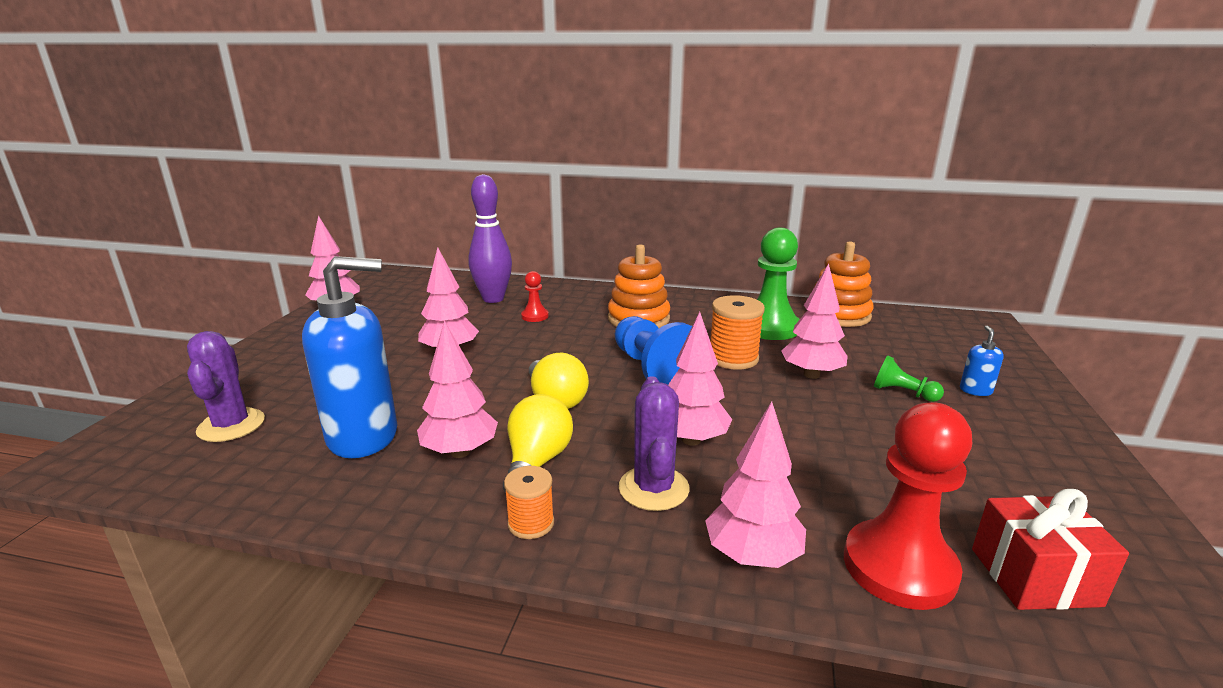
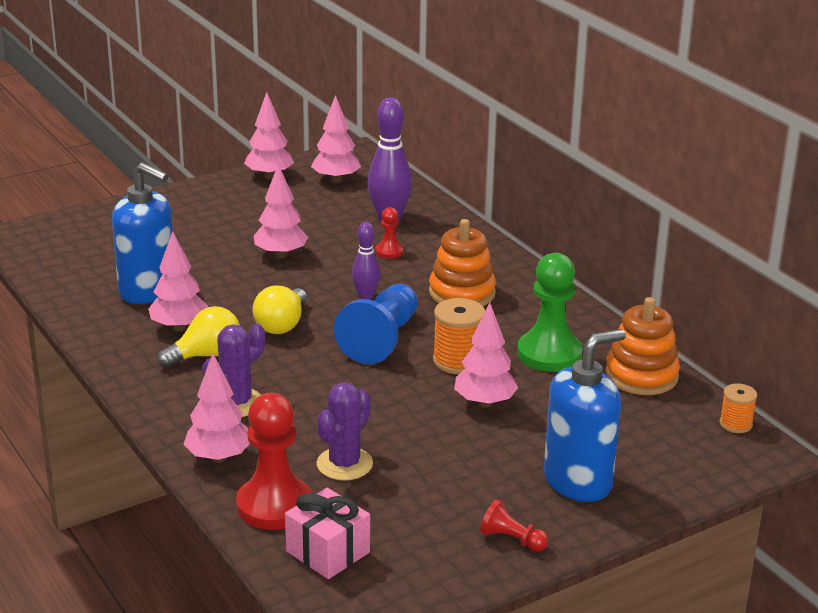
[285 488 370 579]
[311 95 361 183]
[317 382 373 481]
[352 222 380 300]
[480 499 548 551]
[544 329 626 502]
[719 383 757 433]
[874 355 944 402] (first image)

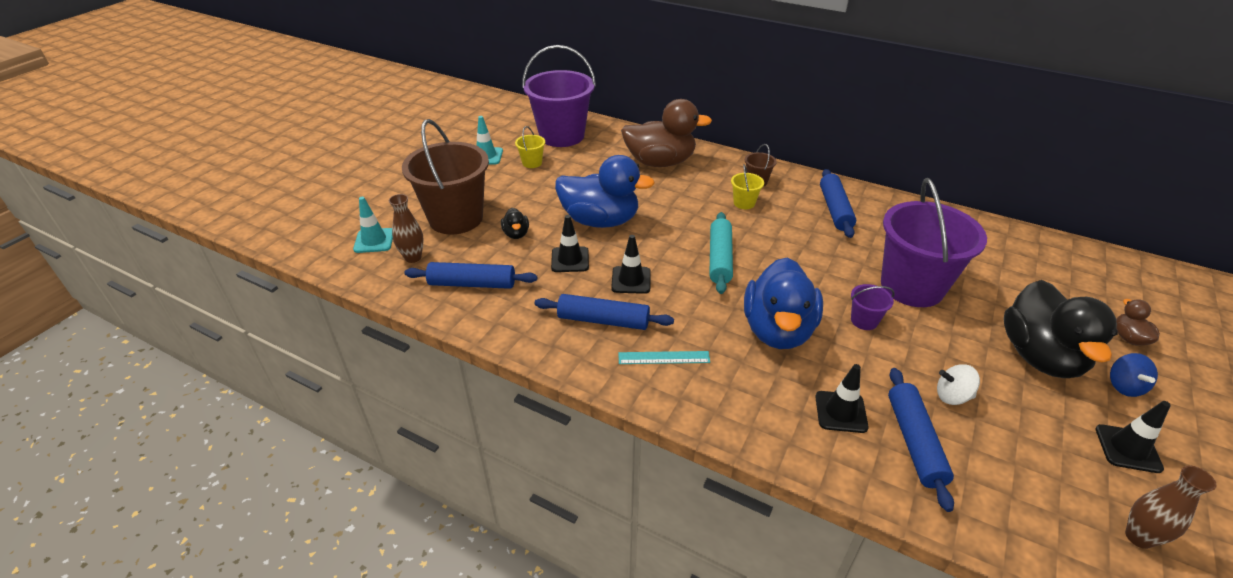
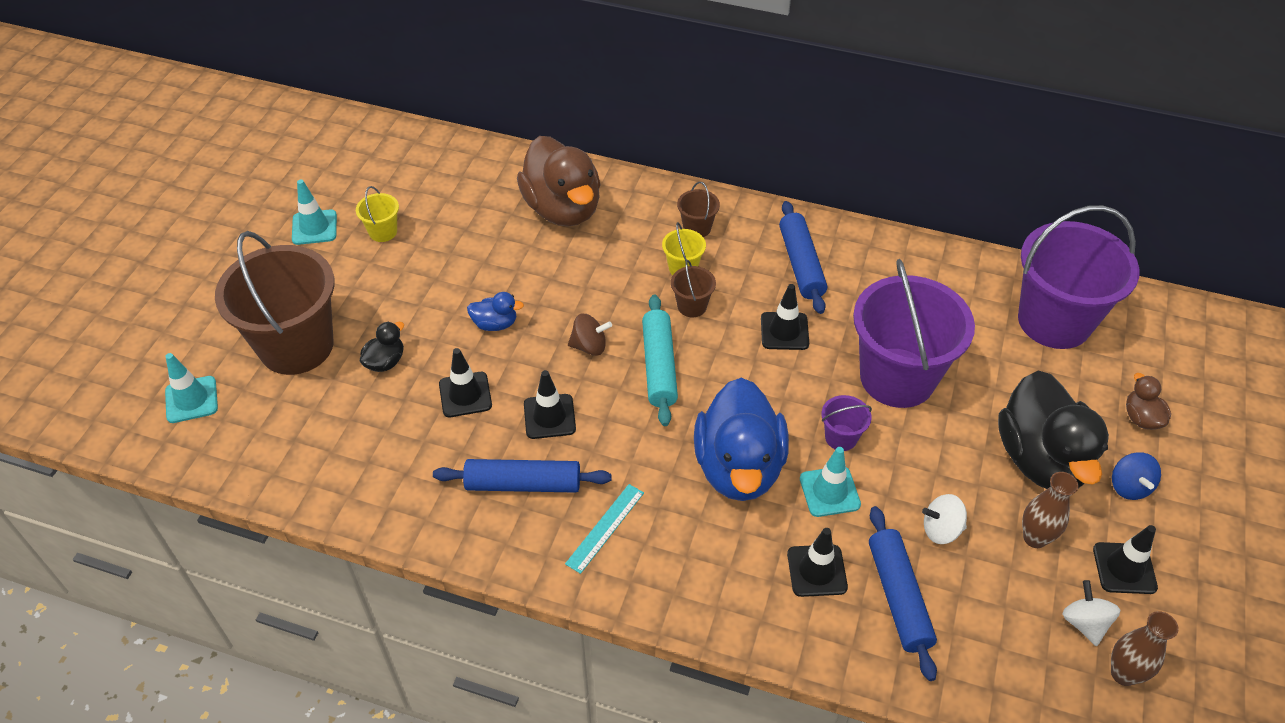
[359 322 404 372]
[467 292 524 331]
[517 136 601 226]
[565 484 644 574]
[568 314 612 356]
[671 260 716 317]
[761 284 809 350]
[800 447 861 517]
[1018 205 1139 349]
[1022 472 1079 548]
[1062 580 1120 646]
[405 262 537 289] (first image)

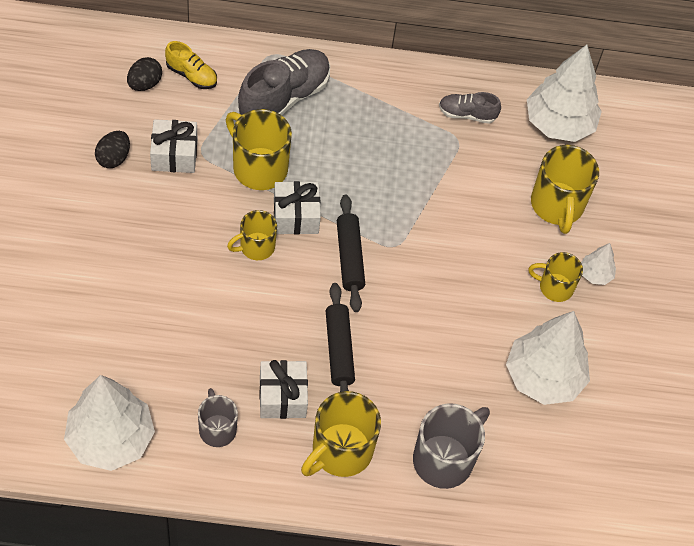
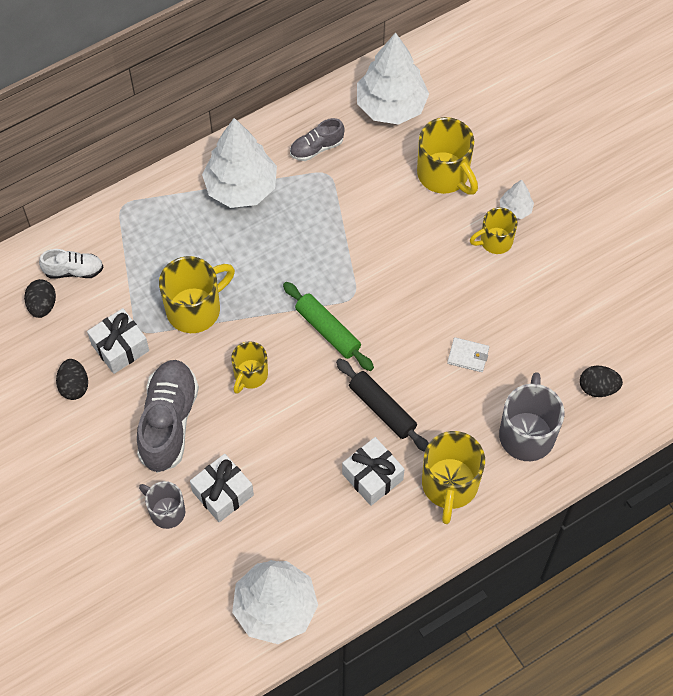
[39 249 103 279]
[137 360 199 473]
[139 481 185 529]
[159 256 235 333]
[190 454 254 522]
[202 118 277 208]
[283 282 374 371]
[447 337 489 372]
[580 366 623 397]

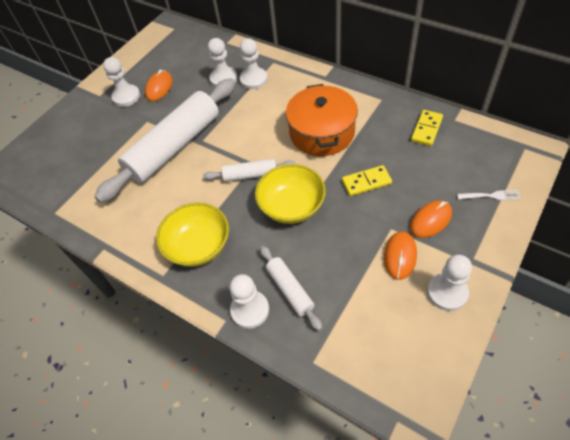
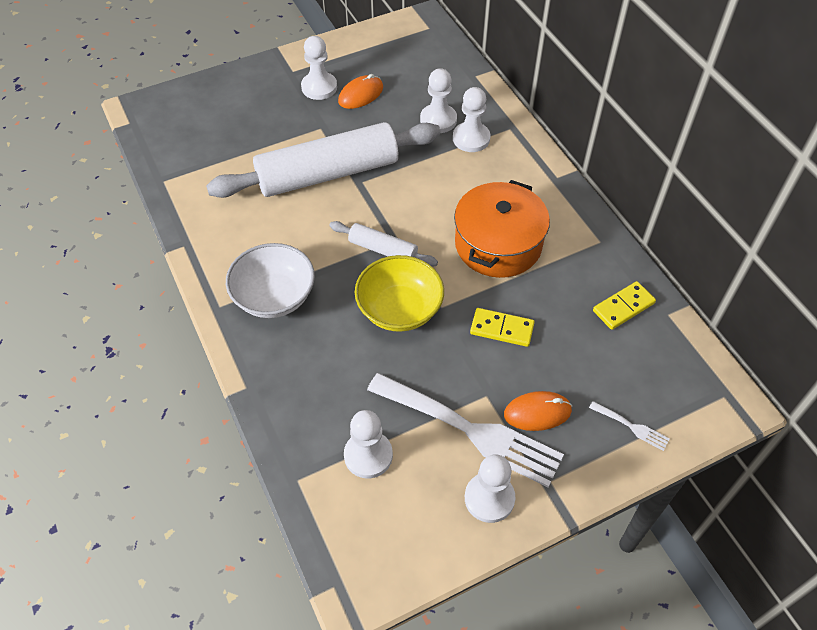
[226 243 315 318]
[344 410 393 478]
[367 373 564 487]
[260 246 322 331] (first image)

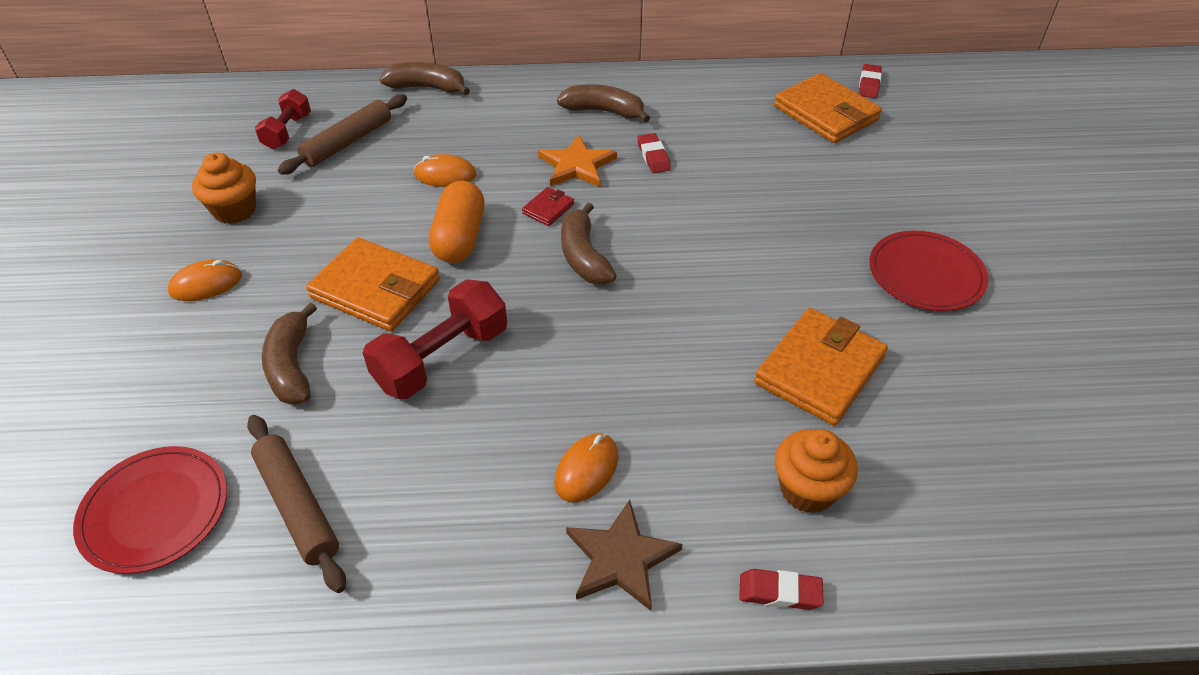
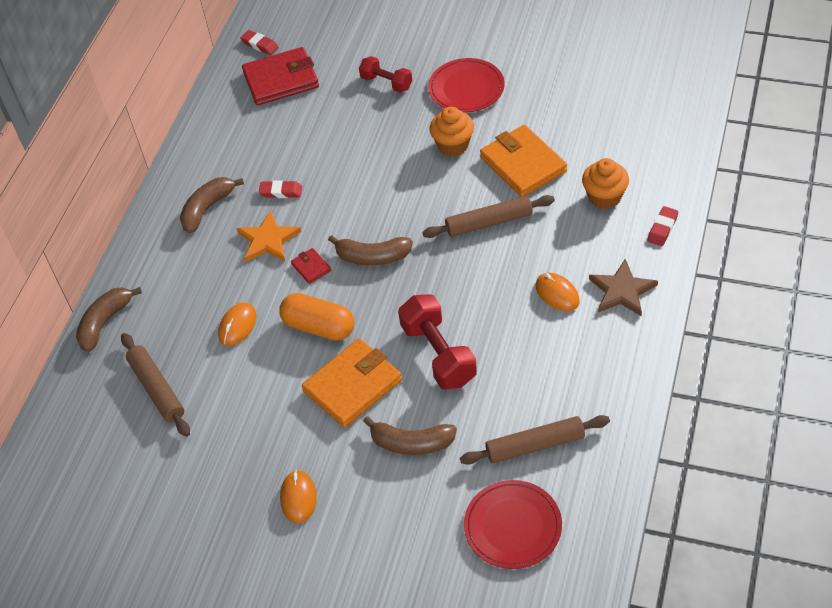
[242 47 319 106]
[359 56 412 93]
[423 195 555 238]
[430 107 474 156]

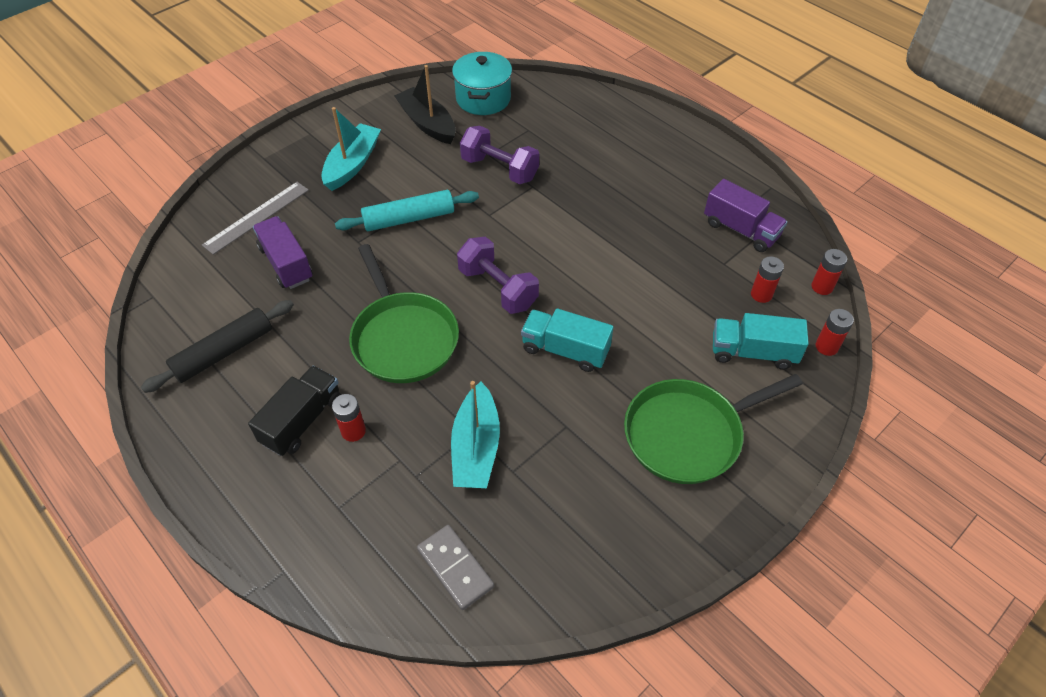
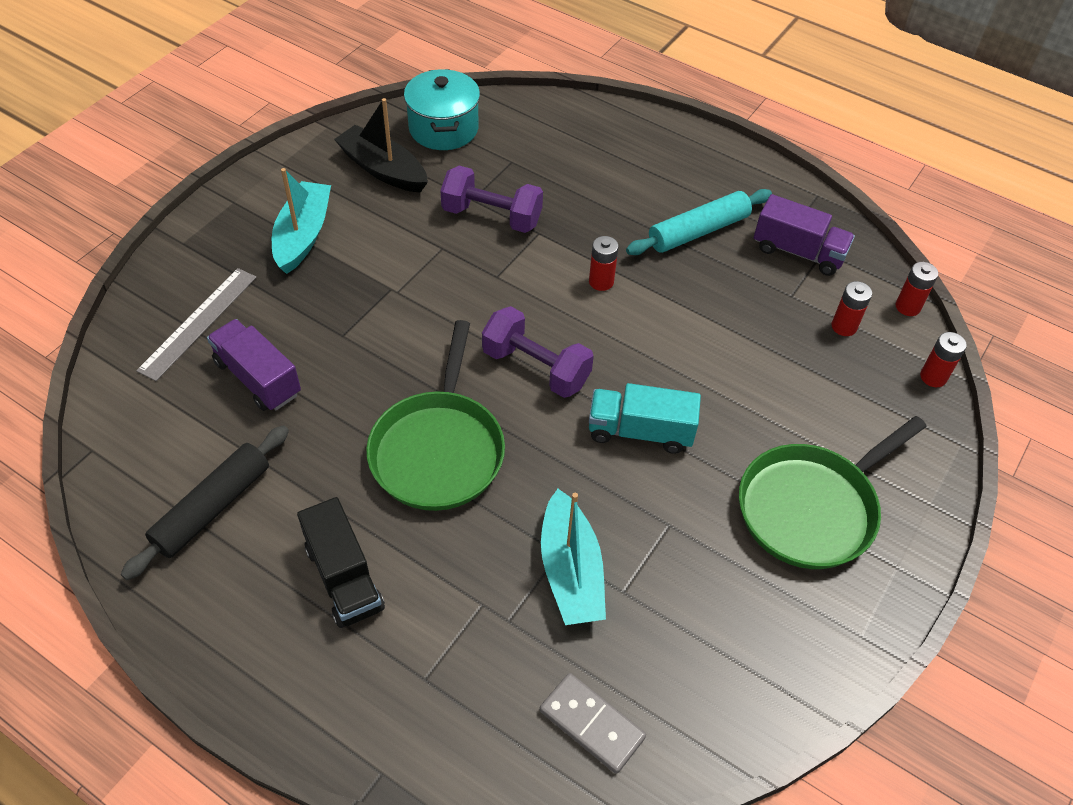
[297 497 385 628]
[366 320 505 511]
[589 236 619 291]
[626 189 772 255]
[713 313 809 370] (first image)

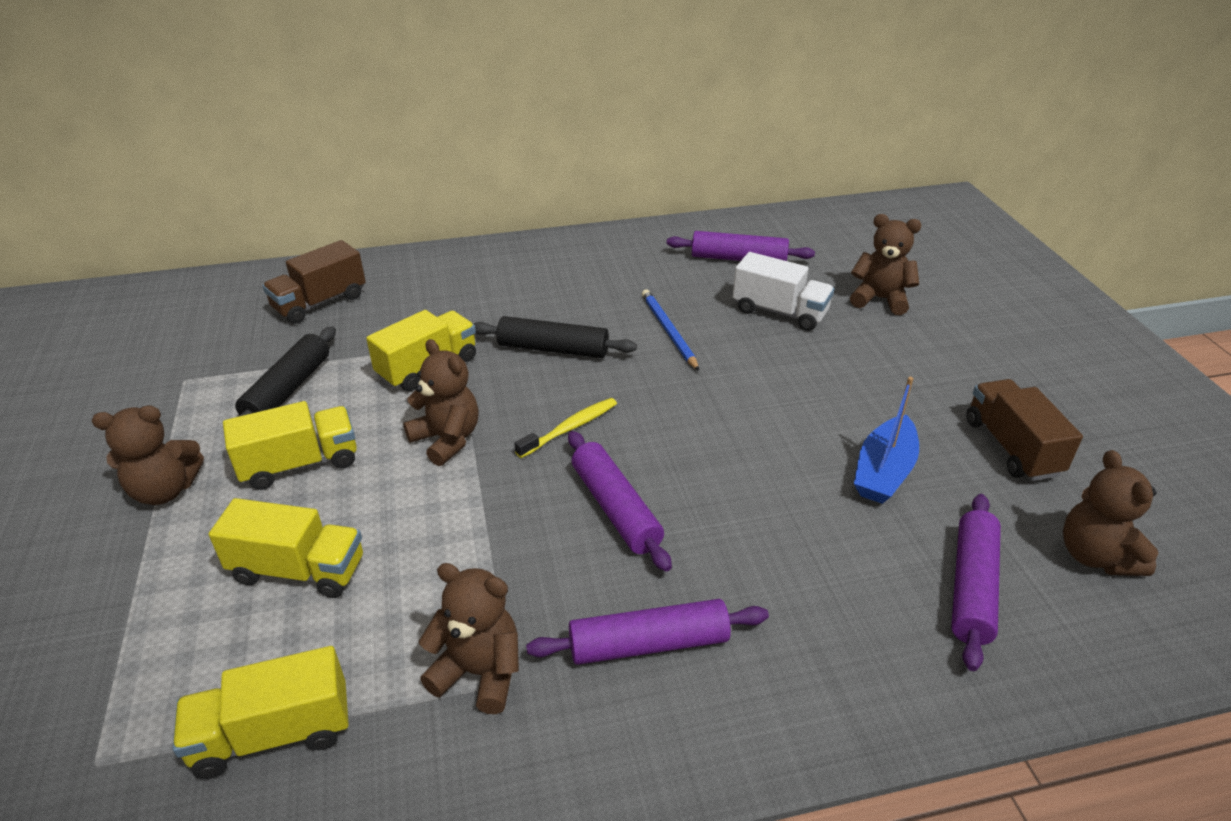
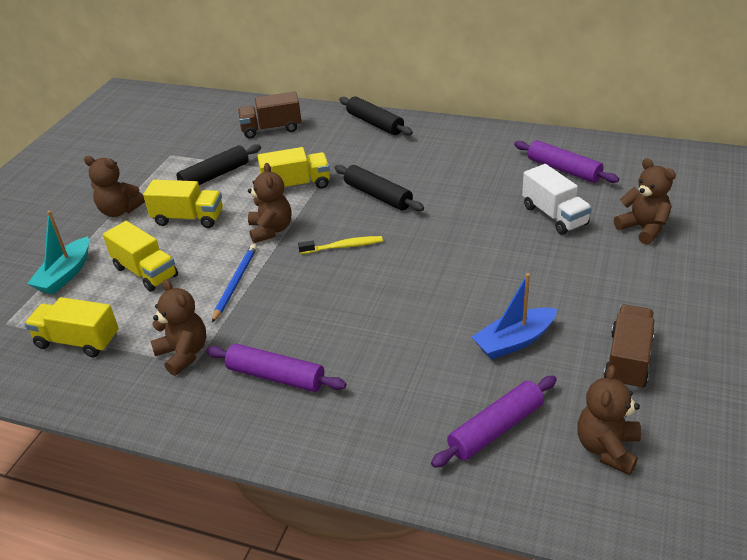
[27 211 89 294]
[212 244 257 323]
[339 96 413 136]
[568 431 672 572] (first image)

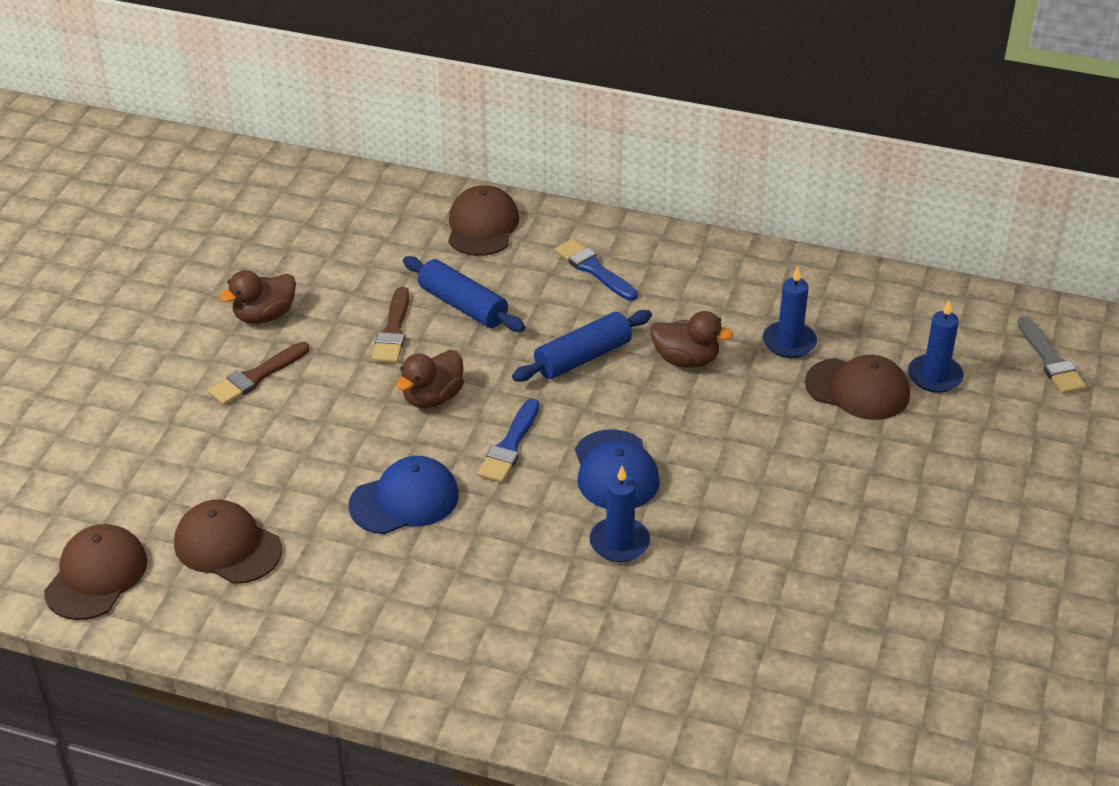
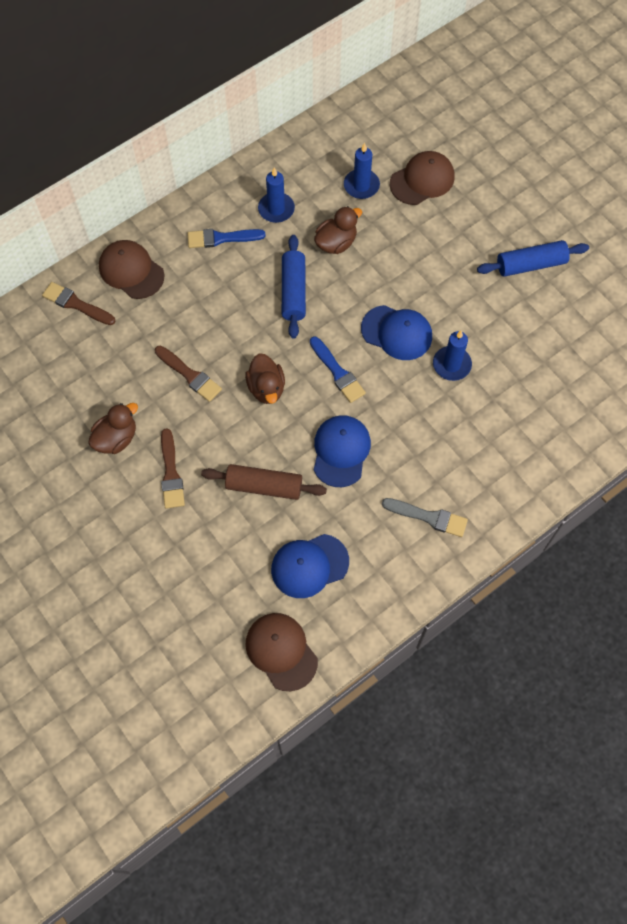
[42 282 115 325]
[88 403 138 454]
[201 464 327 500]
[258 168 295 223]
[271 534 349 598]
[382 498 468 537]
[477 240 589 277]

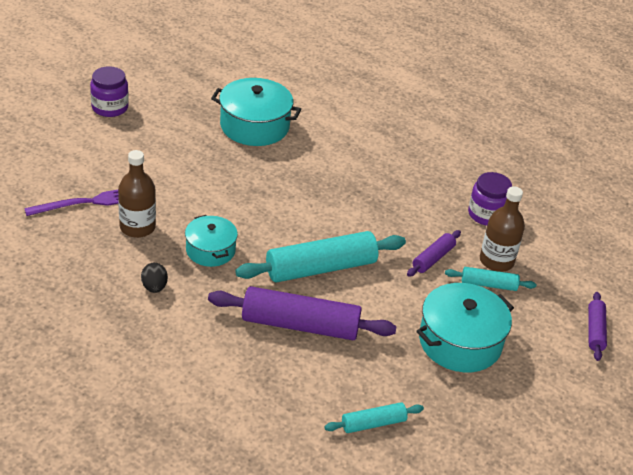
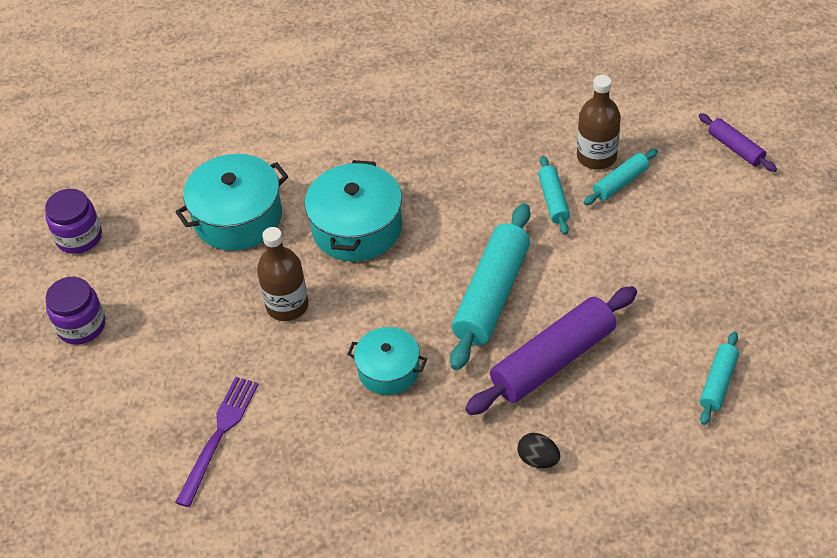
[45 189 102 254]
[257 227 309 321]
[305 160 402 261]
[517 433 560 468]
[538 156 570 235]

